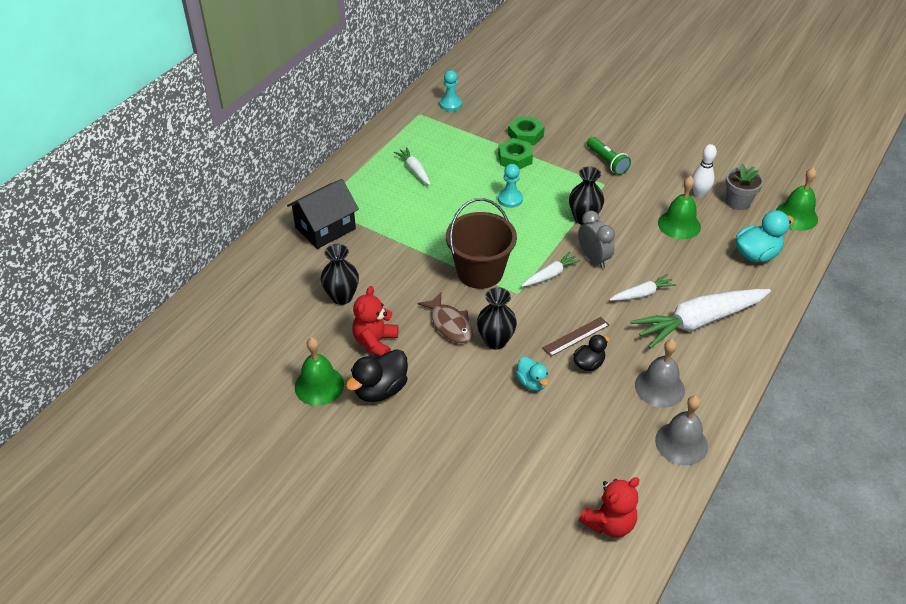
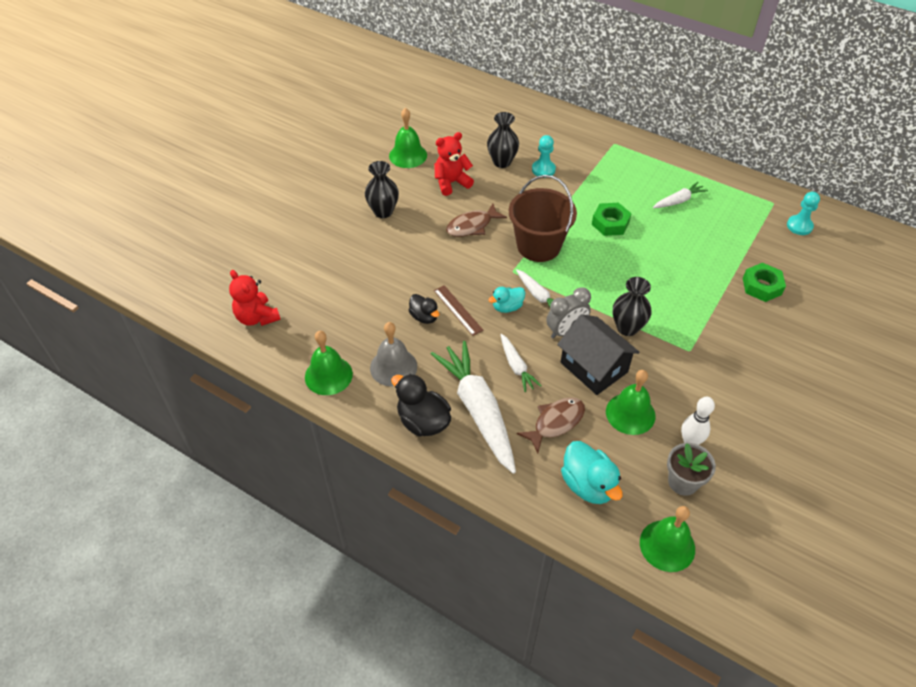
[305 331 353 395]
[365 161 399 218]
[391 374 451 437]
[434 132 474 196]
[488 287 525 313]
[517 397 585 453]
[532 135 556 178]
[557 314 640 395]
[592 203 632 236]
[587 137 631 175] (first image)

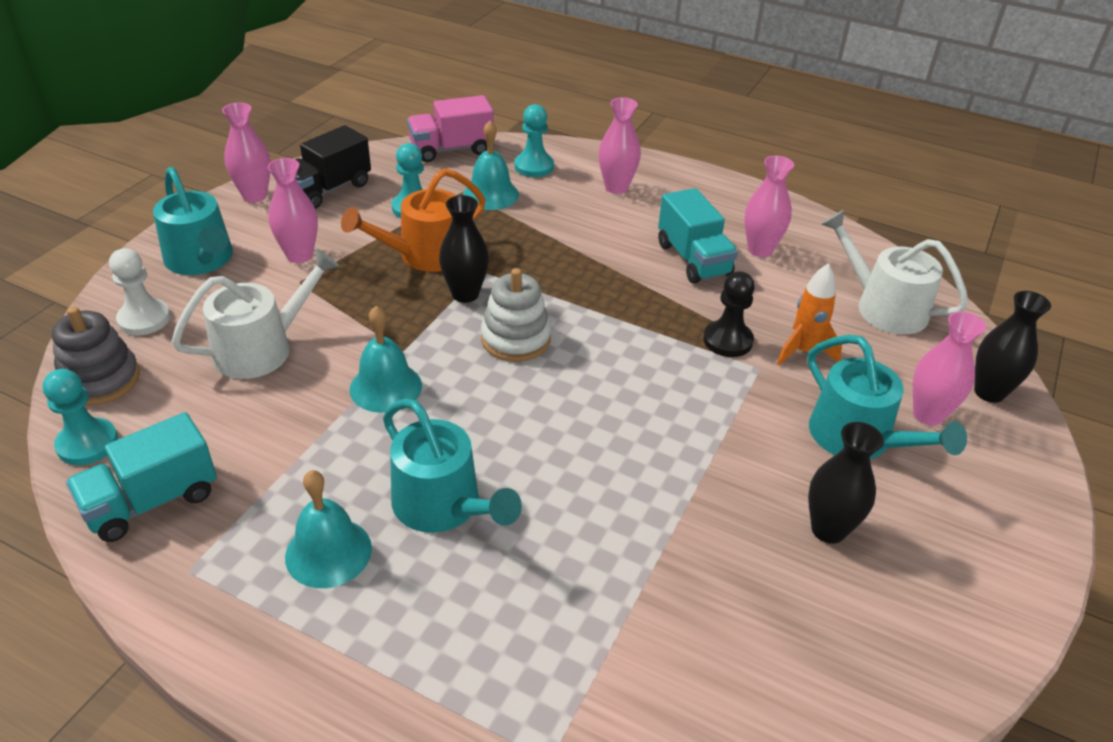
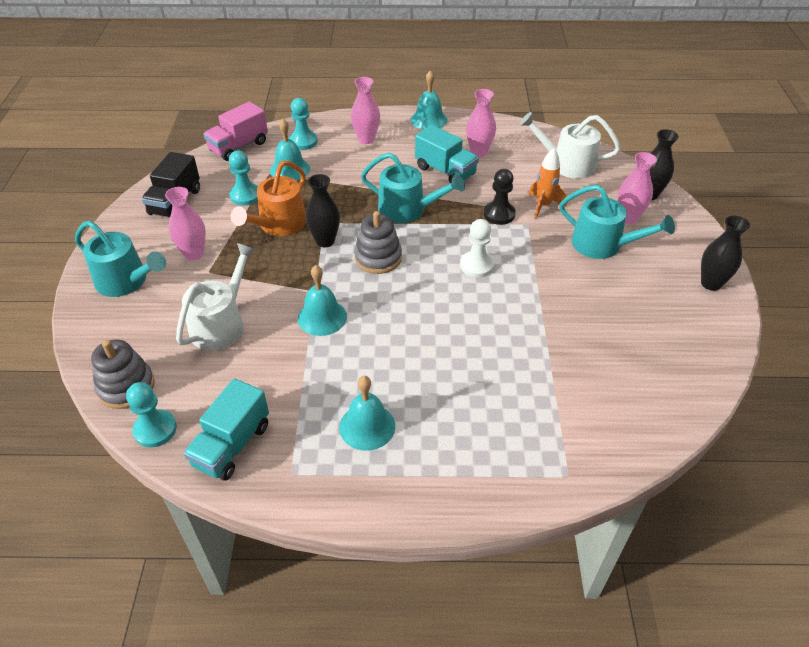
[354 211 402 274]
[361 153 465 223]
[411 70 448 130]
[460 219 494 278]
[701 216 750 291]
[222 102 270 202] (first image)

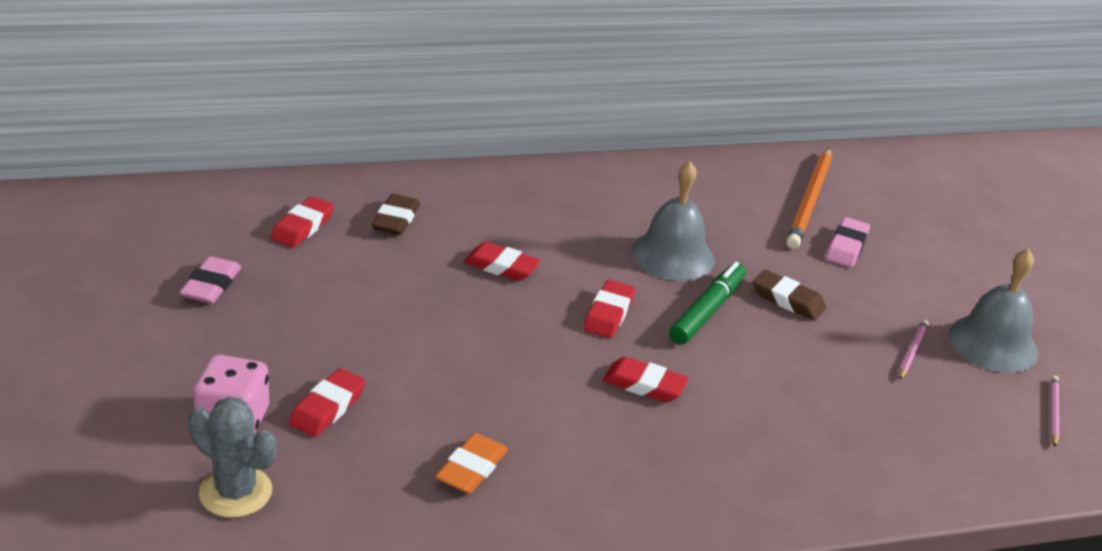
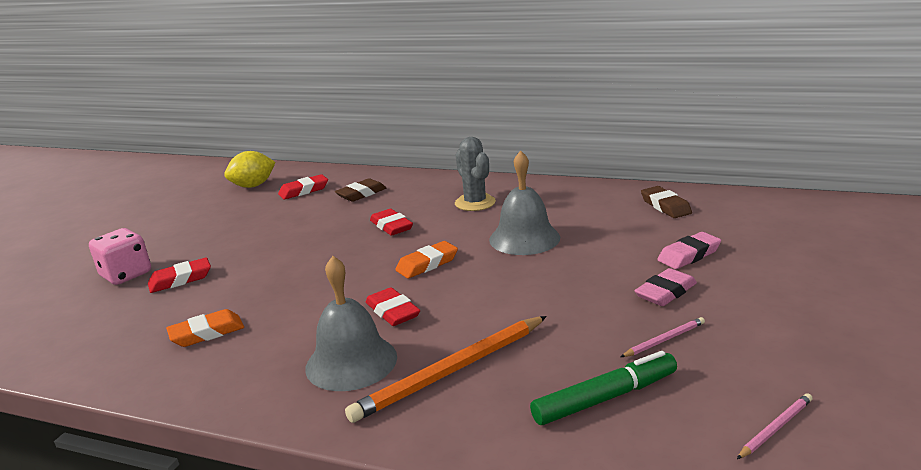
[224 151 276 188]
[305 256 397 391]
[345 316 547 423]
[395 241 458 278]
[455 137 496 211]
[530 351 677 425]
[634 268 697 306]
[641 186 692 218]

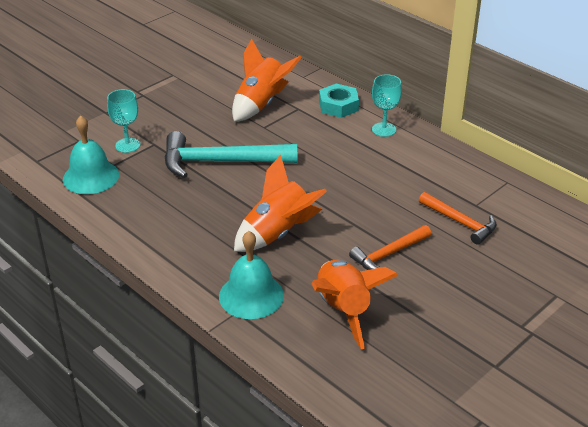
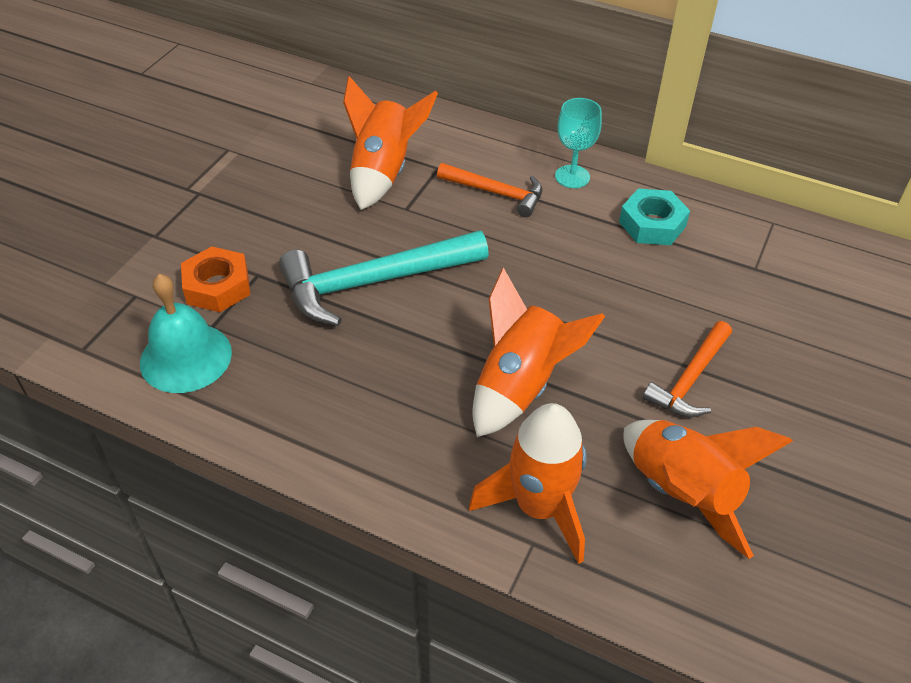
[181 246 251 312]
[437 163 542 217]
[469 403 587 564]
[619 189 690 245]

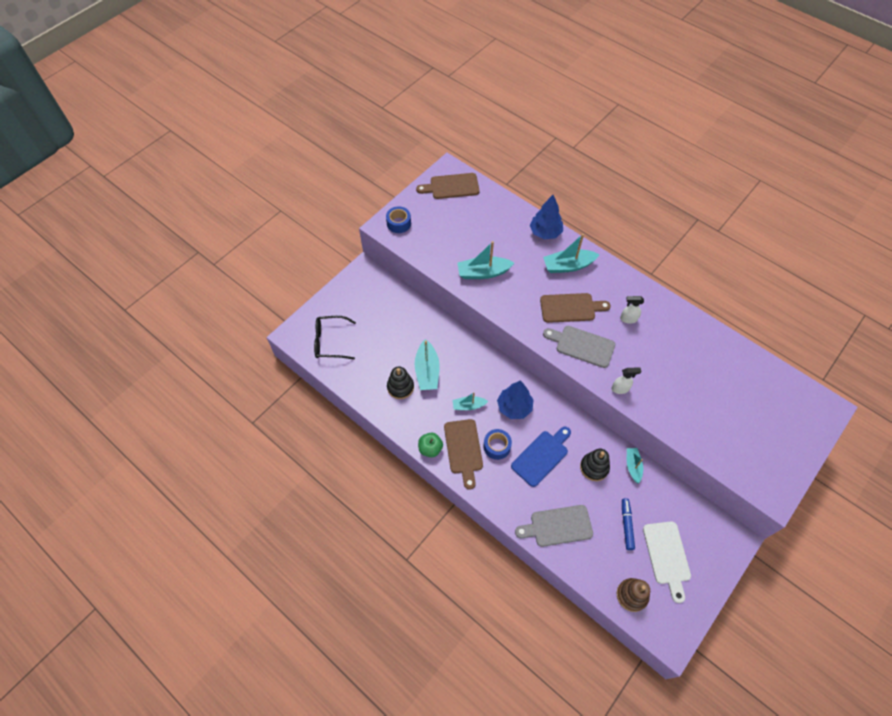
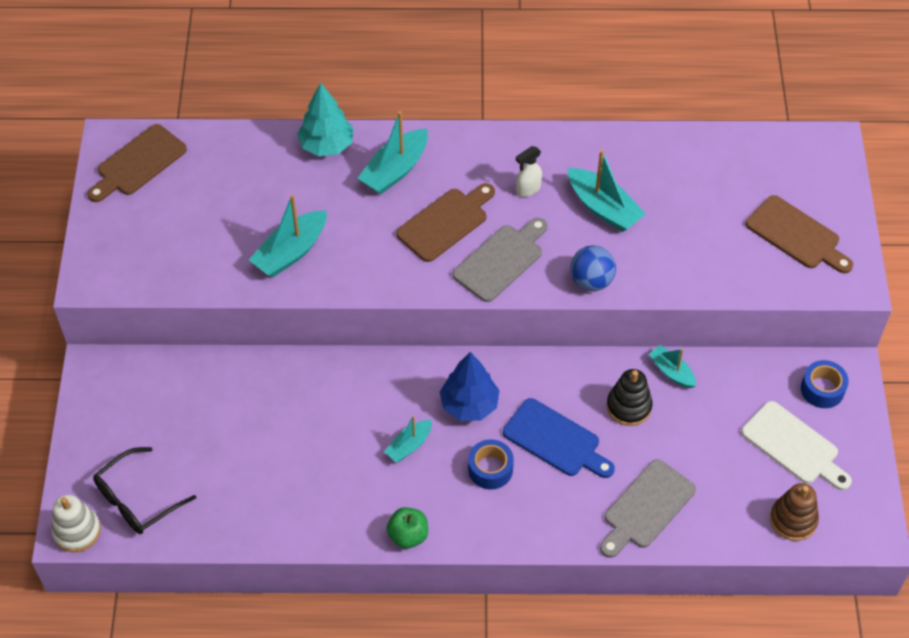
[51 495 101 552]
[297 82 354 156]
[453 218 548 302]
[503 398 615 478]
[568 150 646 232]
[570 245 616 291]
[746 195 853 273]
[801 360 849 408]
[387 367 414 399] (first image)
[622 498 635 550] (first image)

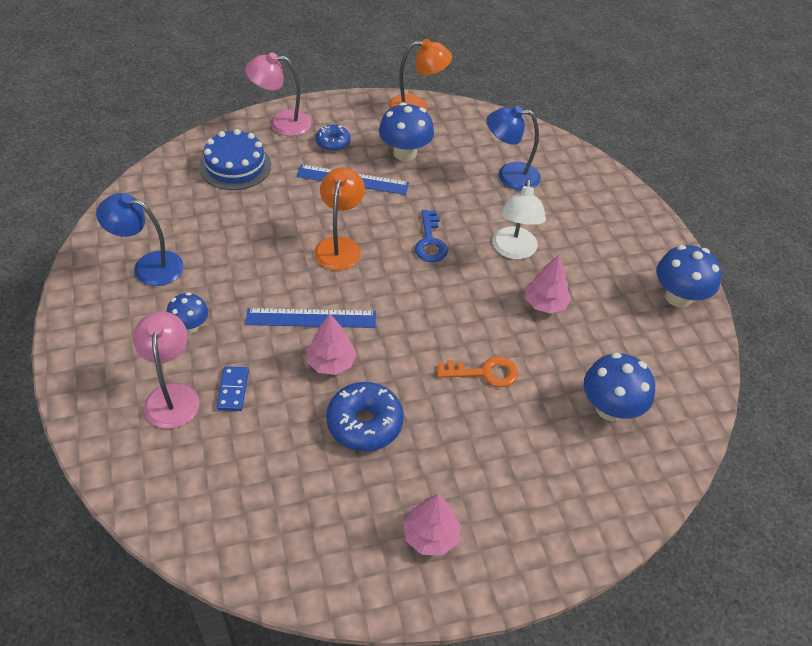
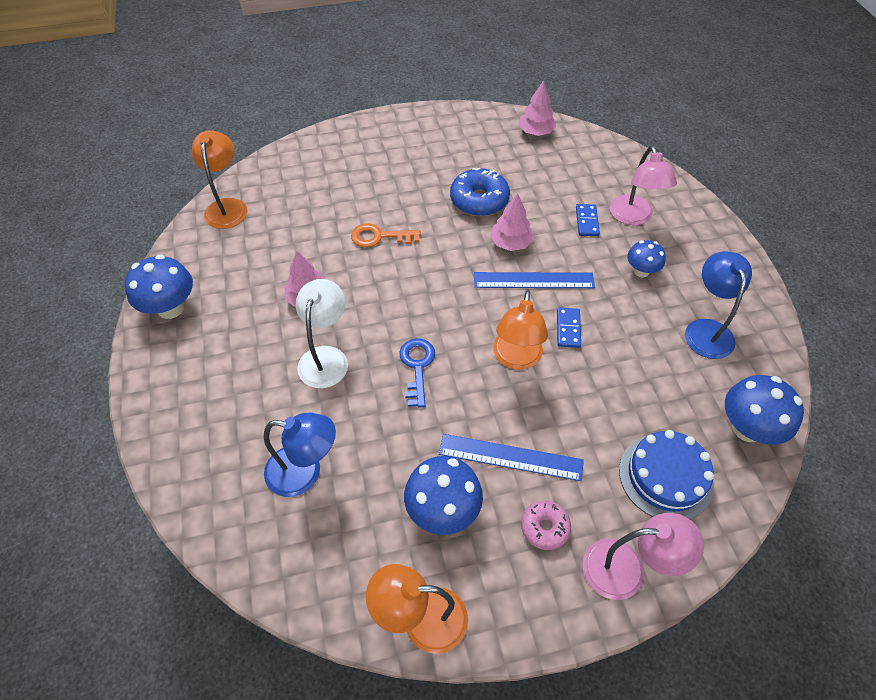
[192 130 247 229]
[518 81 556 136]
[521 501 571 550]
[557 307 581 348]
[685 251 752 359]
[725 375 804 445]

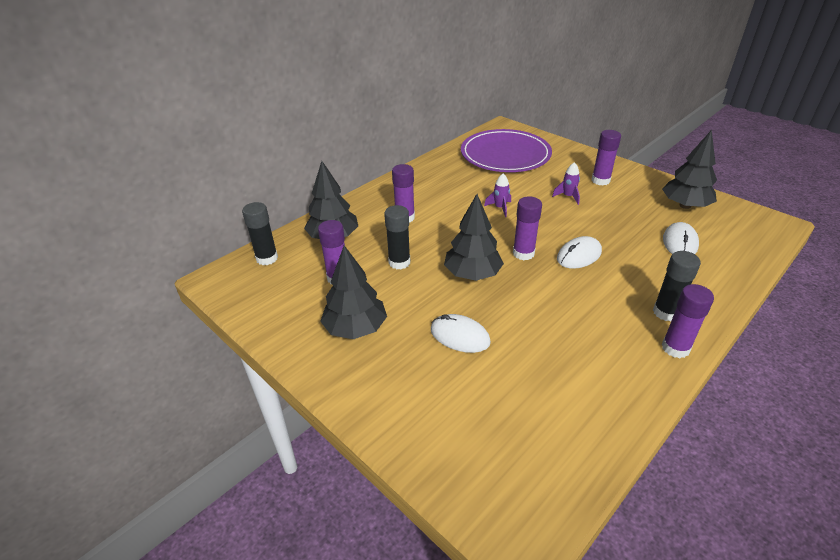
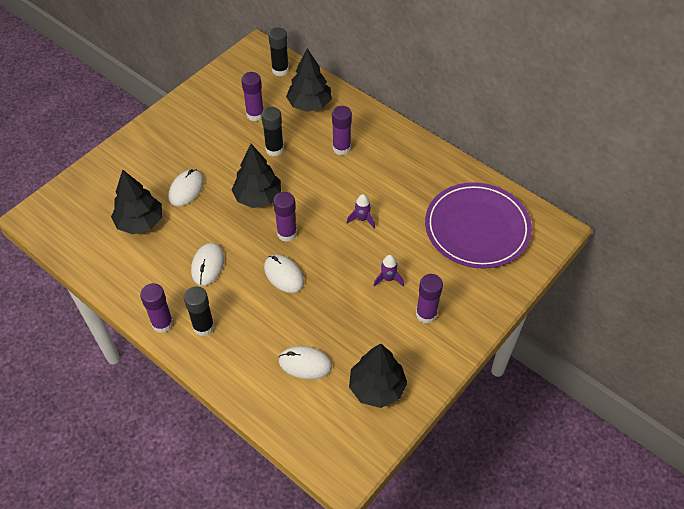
[111 170 162 234]
[191 243 224 286]

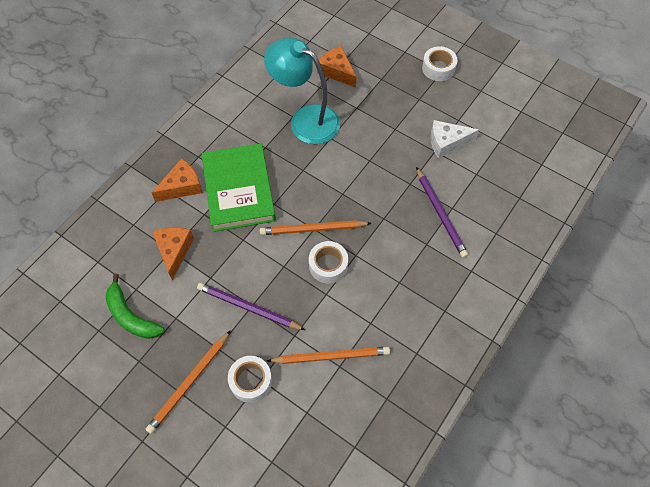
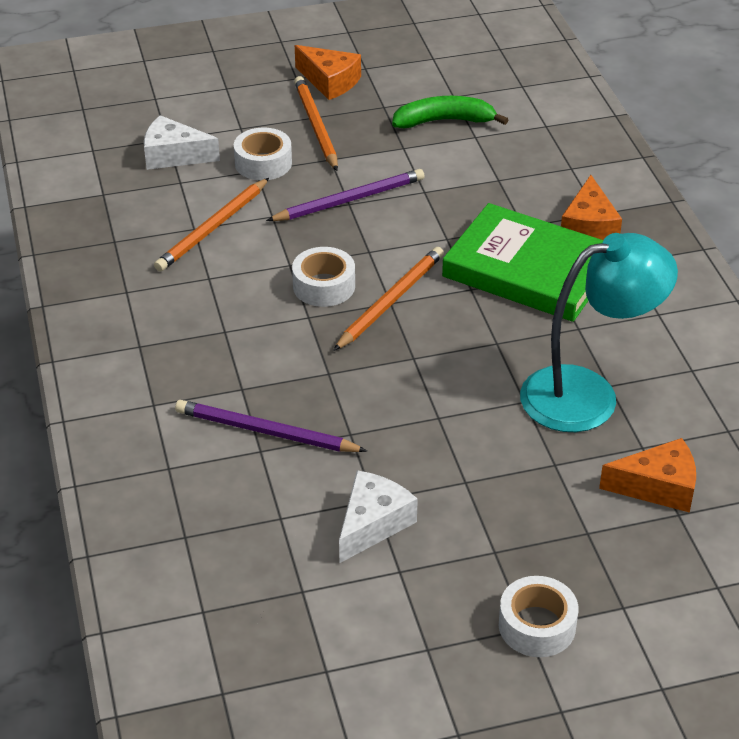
[144 115 220 170]
[295 45 361 100]

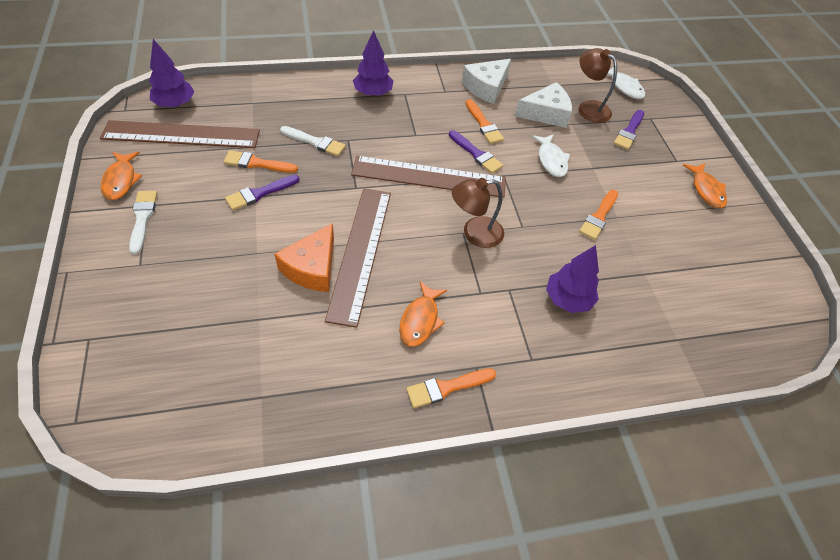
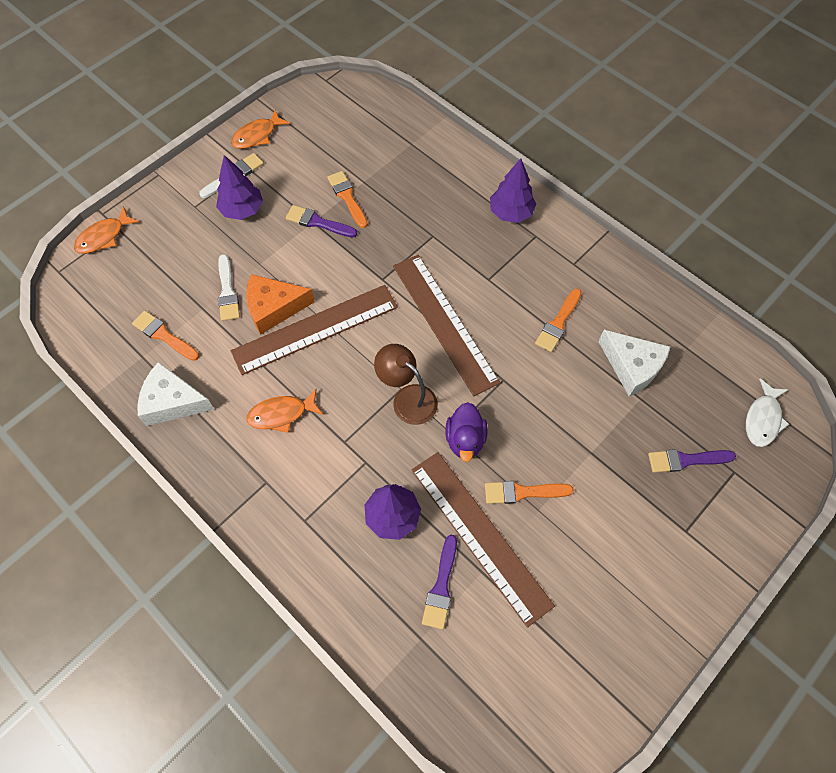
[74 206 139 254]
[132 311 199 361]
[138 362 215 426]
[216 155 263 220]
[218 254 240 321]
[411 452 555 628]
[422 535 457 629]
[445 402 488 462]
[531 134 570 177] (first image)
[578 48 617 123] (first image)

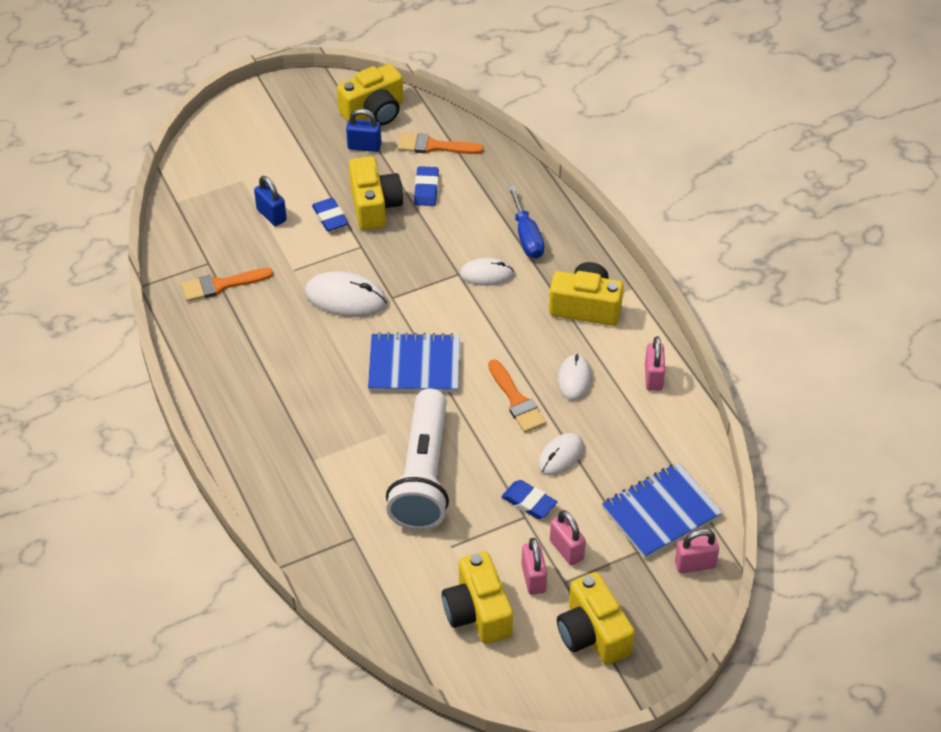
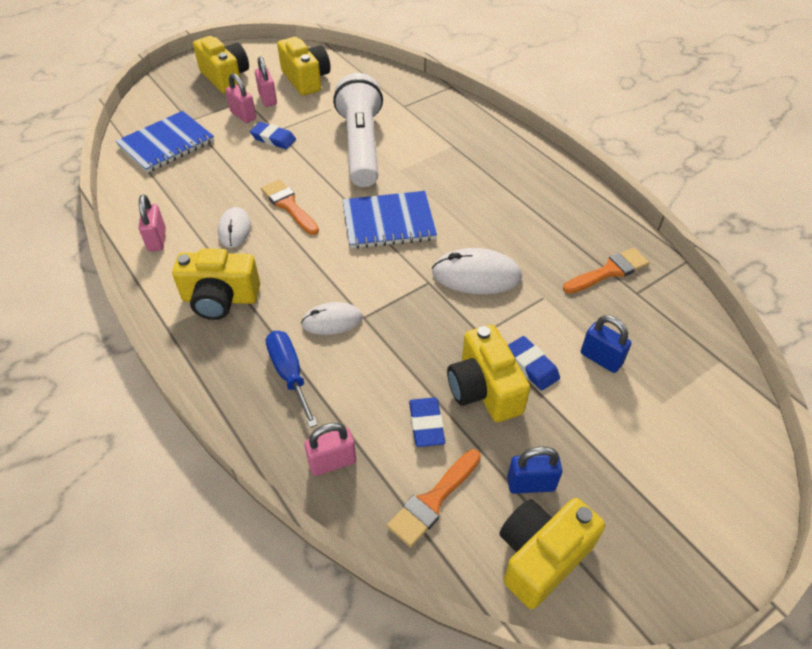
[304 423 356 476]
[387 449 481 547]
[538 433 584 476] (first image)

